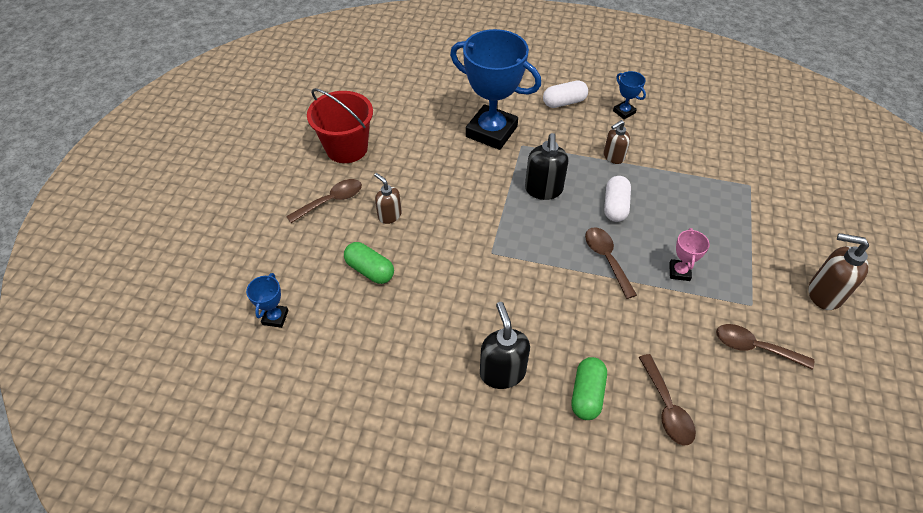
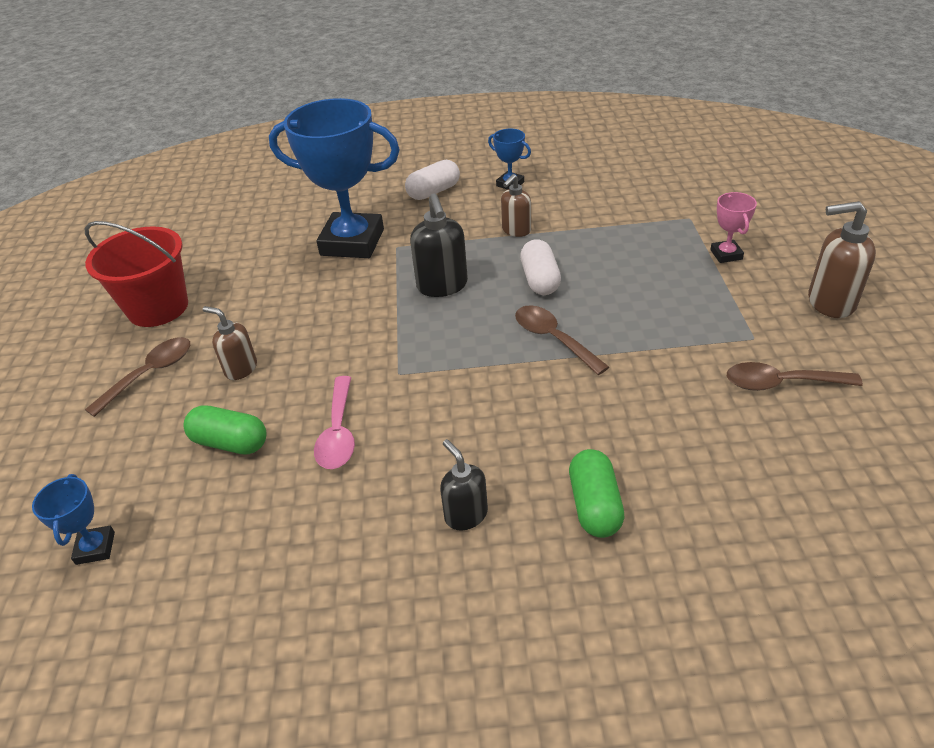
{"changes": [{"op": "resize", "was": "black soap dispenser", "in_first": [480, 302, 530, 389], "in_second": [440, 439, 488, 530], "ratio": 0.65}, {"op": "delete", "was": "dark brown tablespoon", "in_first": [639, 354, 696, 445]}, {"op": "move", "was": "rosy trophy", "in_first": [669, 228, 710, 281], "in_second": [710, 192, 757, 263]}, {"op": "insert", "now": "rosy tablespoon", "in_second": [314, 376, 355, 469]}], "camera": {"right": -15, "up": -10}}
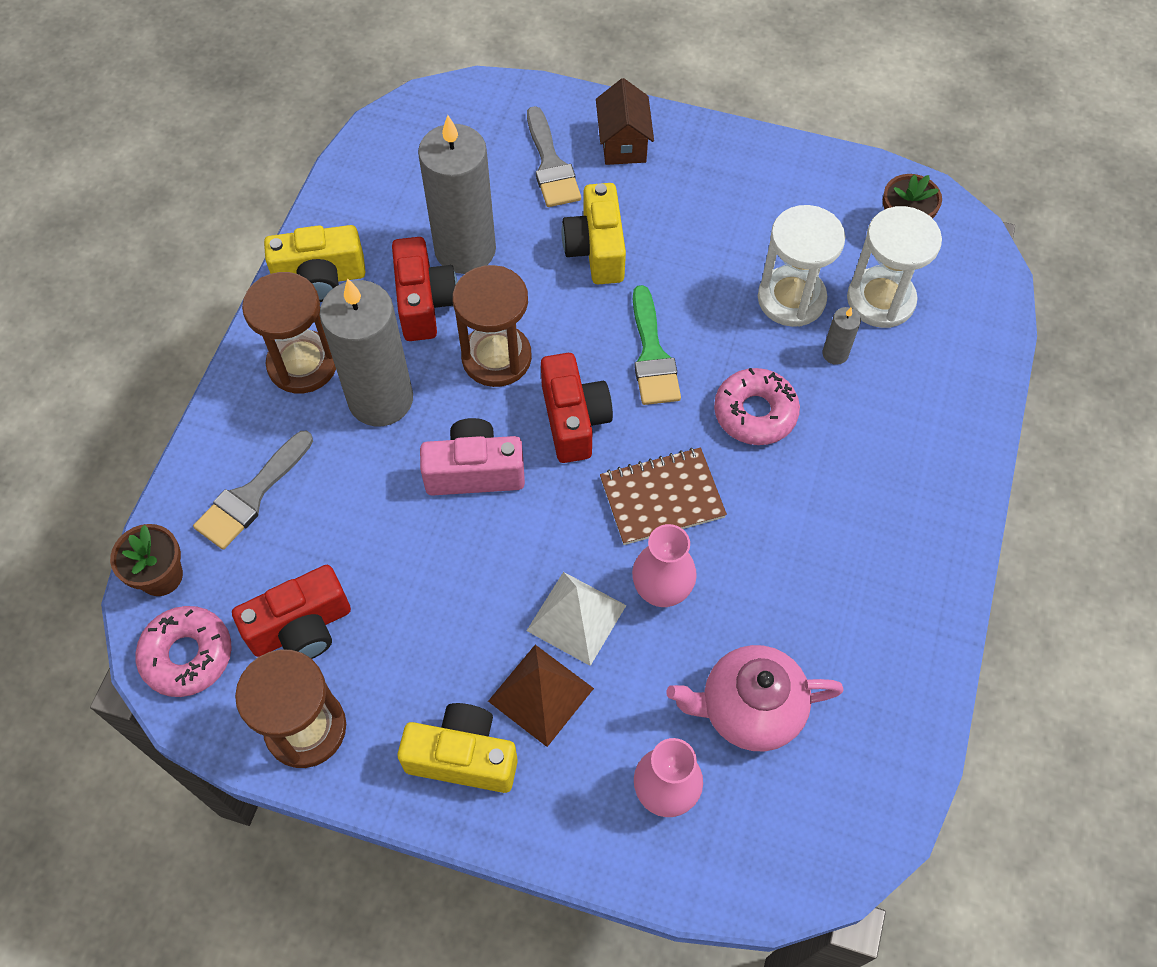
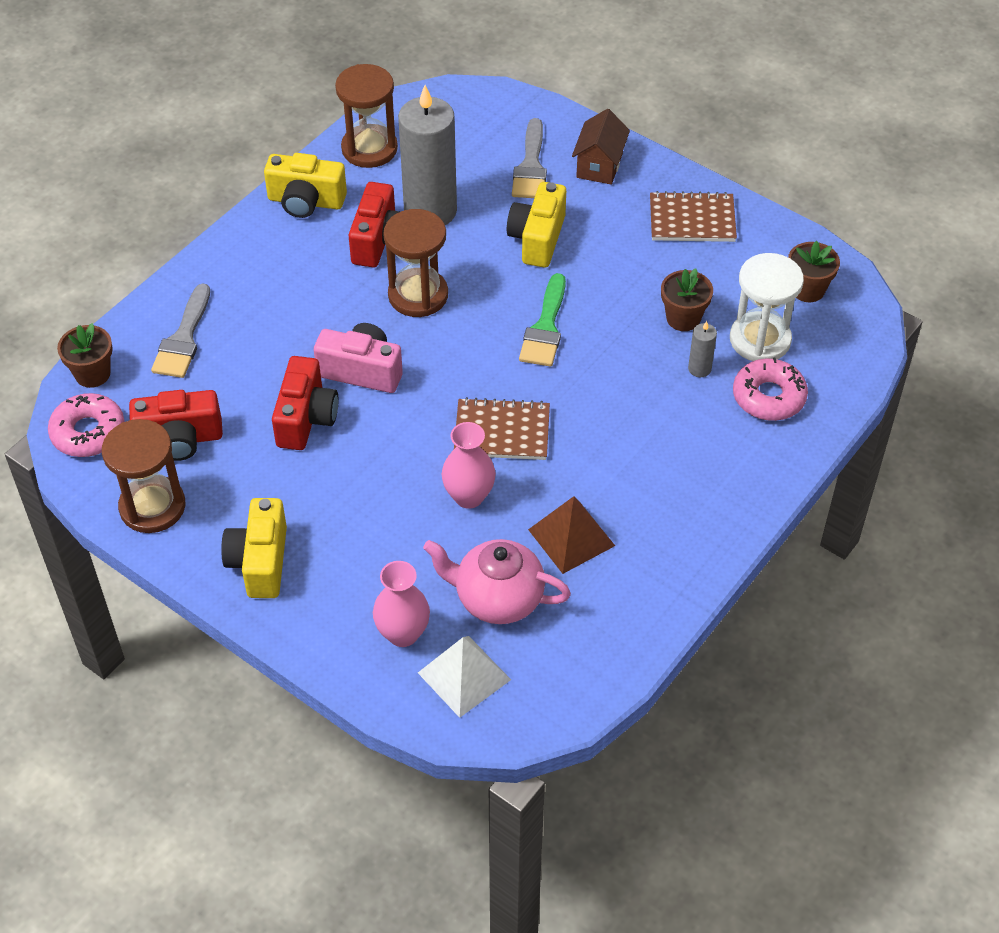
{"changes": [{"op": "rotate", "was": "grey brush", "in_first": [193, 431, 313, 550], "in_second": [151, 284, 210, 378], "clockwise": -45}, {"op": "move", "was": "dark brown hourglass", "in_first": [242, 272, 336, 393], "in_second": [335, 64, 398, 168]}, {"op": "delete", "was": "grey pillar candle", "in_first": [320, 278, 413, 426]}, {"op": "rotate", "was": "yellow photo camera", "in_first": [398, 703, 518, 793], "in_second": [221, 498, 287, 598], "clockwise": -120}, {"op": "move", "was": "dark brown pyramid", "in_first": [488, 645, 594, 747], "in_second": [528, 496, 615, 574]}, {"op": "move", "was": "white pyramid", "in_first": [526, 572, 626, 666], "in_second": [418, 636, 511, 718]}, {"op": "move", "was": "red photo camera", "in_first": [541, 353, 613, 463], "in_second": [272, 356, 339, 450]}, {"op": "move", "was": "rosy donut", "in_first": [714, 368, 800, 445], "in_second": [733, 357, 808, 421]}, {"op": "replace", "was": "white hourglass", "now": "dark brown plant pot", "in_first": [758, 205, 845, 327], "in_second": [661, 268, 713, 331]}, {"op": "insert", "now": "dark brown notepad", "in_second": [650, 191, 737, 242]}], "camera": {"right": 20, "up": -10}}
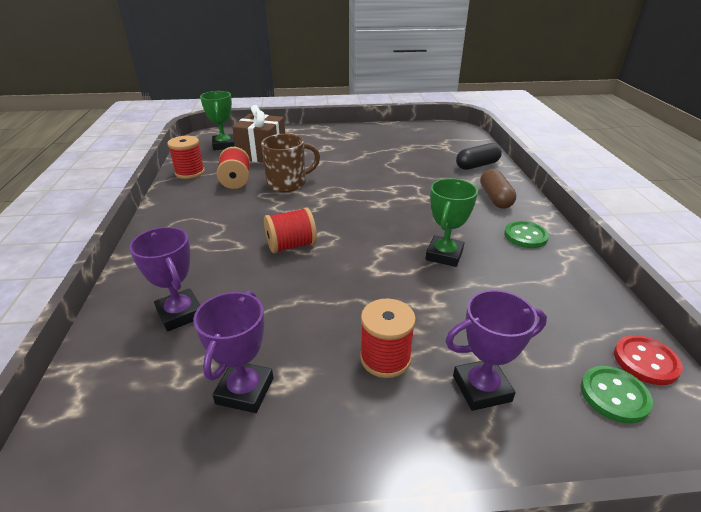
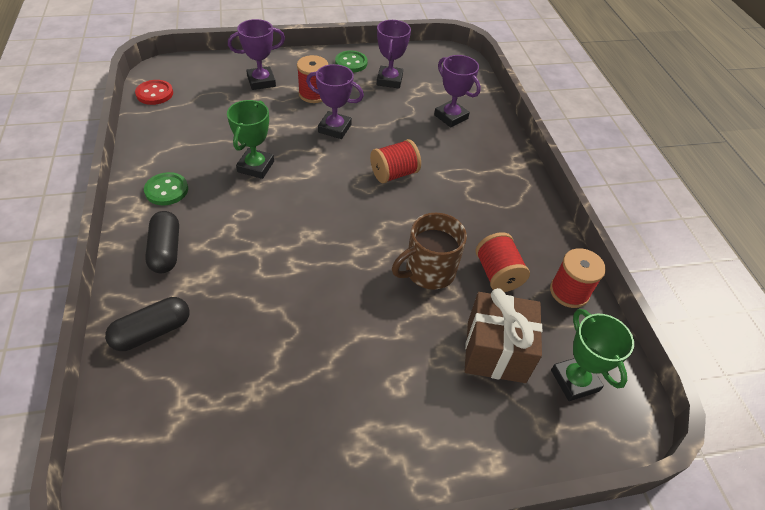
{"changes": [{"op": "recolor", "was": "dark brown pill shape", "now": "black pill shape", "in_first": [480, 169, 516, 209], "in_second": [145, 211, 179, 273]}, {"op": "move", "was": "green shirt button", "in_first": [580, 366, 653, 423], "in_second": [335, 51, 368, 72]}, {"op": "insert", "now": "violet trophy", "in_second": [306, 64, 364, 139]}], "camera": {"right": 170, "up": 15}}
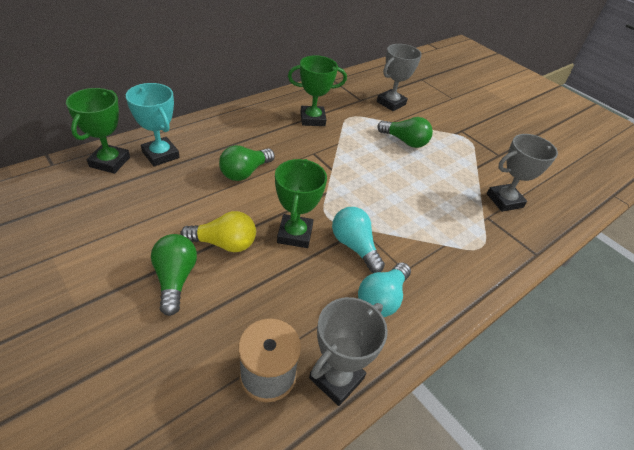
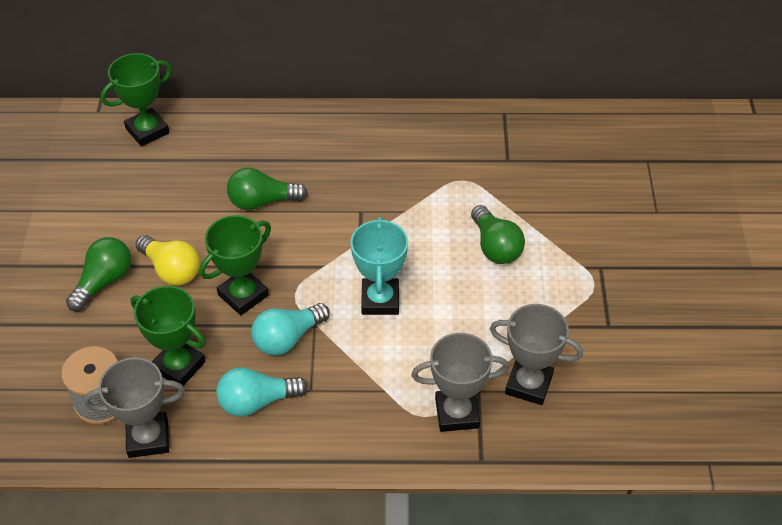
{"changes": [{"op": "move", "was": "teal trophy", "in_first": [126, 83, 180, 166], "in_second": [350, 217, 408, 315]}, {"op": "move", "was": "green trophy", "in_first": [288, 55, 347, 126], "in_second": [131, 286, 206, 386]}, {"op": "rotate", "was": "teal light bulb", "in_first": [332, 207, 385, 273], "in_second": [251, 303, 330, 356], "clockwise": -135}, {"op": "move", "was": "grey trophy", "in_first": [377, 44, 422, 111], "in_second": [412, 333, 509, 432]}], "camera": {"right": 45, "up": 5}}
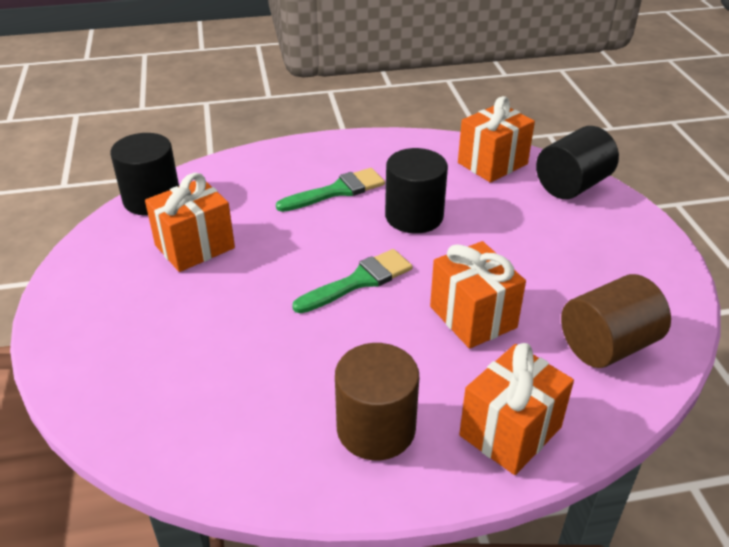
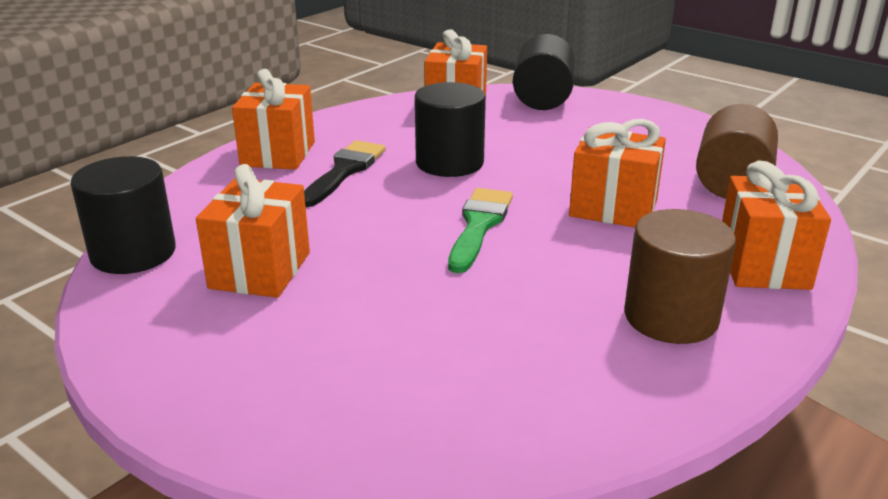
{"changes": [{"op": "recolor", "was": "green brush", "now": "black brush", "in_first": [276, 168, 385, 212], "in_second": [304, 140, 386, 207]}, {"op": "insert", "now": "orange-coloured gift", "in_second": [232, 69, 315, 170]}], "camera": {"right": -40, "up": -10}}
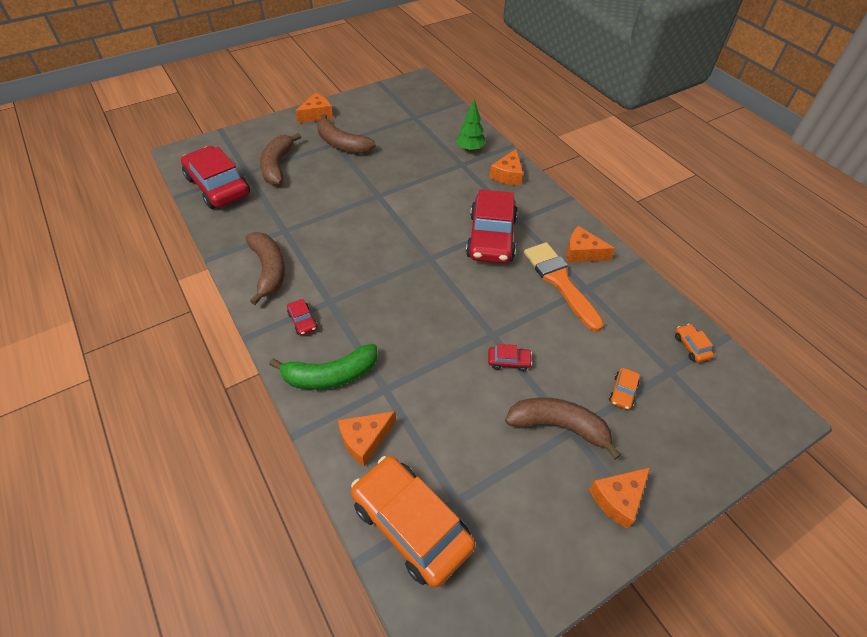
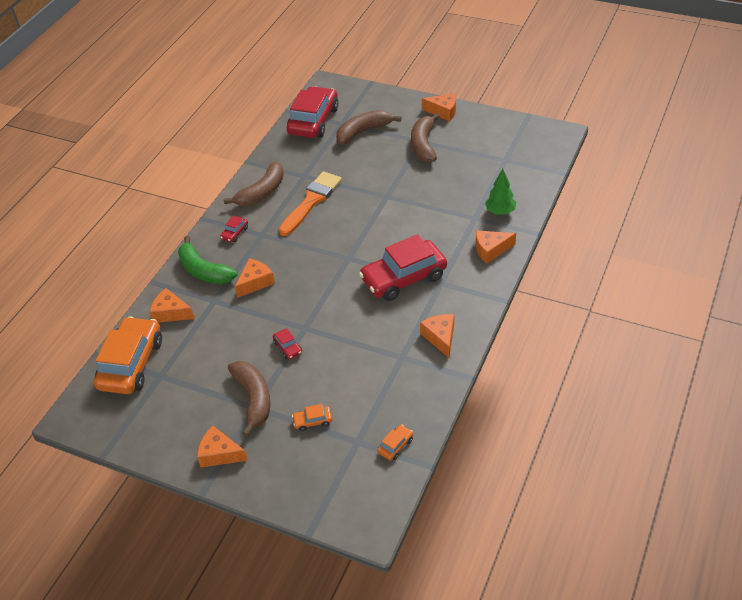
{"changes": [{"op": "move", "was": "orange-coloured brush", "in_first": [524, 242, 604, 332], "in_second": [279, 172, 342, 236]}, {"op": "insert", "now": "orange-coloured piece of cheese", "in_second": [235, 258, 275, 298]}], "camera": {"right": 60, "up": -5}}
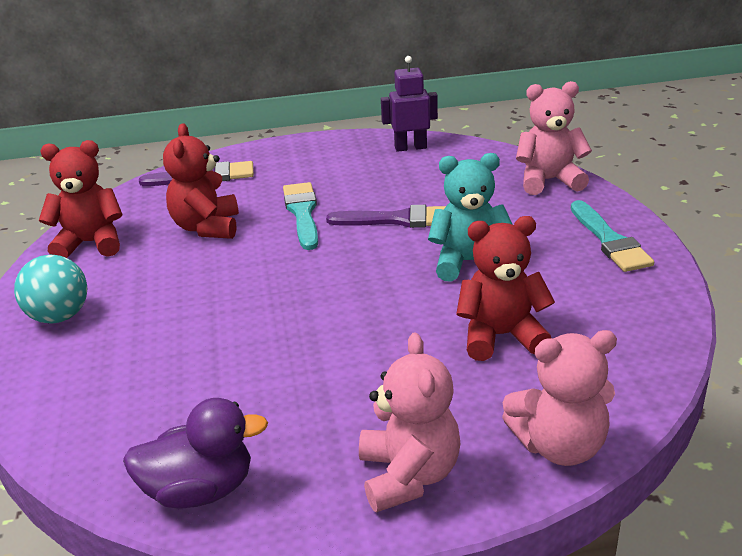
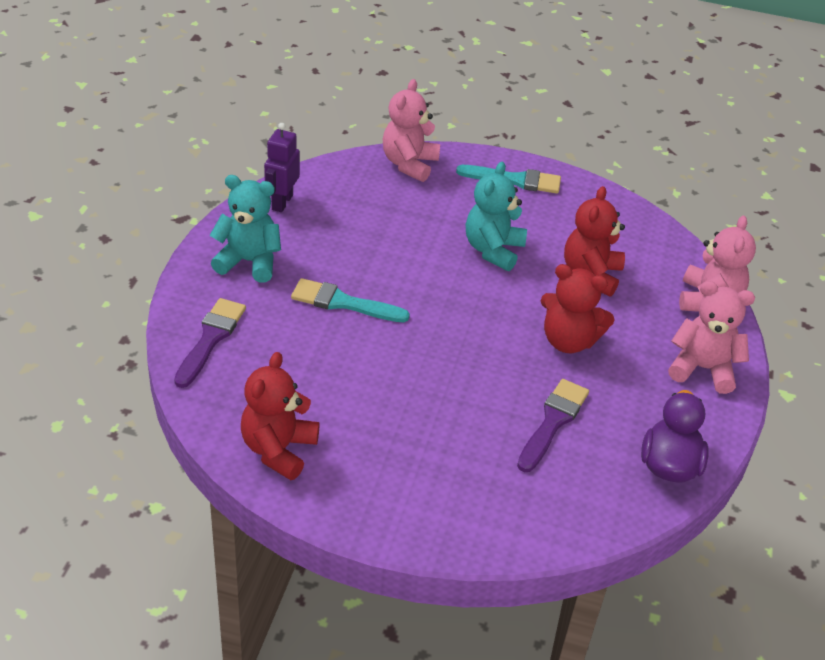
{"changes": [{"op": "delete", "was": "teal play ball", "in_first": [14, 255, 87, 324]}, {"op": "move", "was": "red teddy", "in_first": [163, 123, 239, 239], "in_second": [541, 264, 615, 353]}, {"op": "move", "was": "violet brush", "in_first": [326, 205, 446, 228], "in_second": [517, 379, 589, 472]}, {"op": "insert", "now": "teal teddy", "in_second": [209, 175, 281, 282]}], "camera": {"right": -70, "up": 10}}
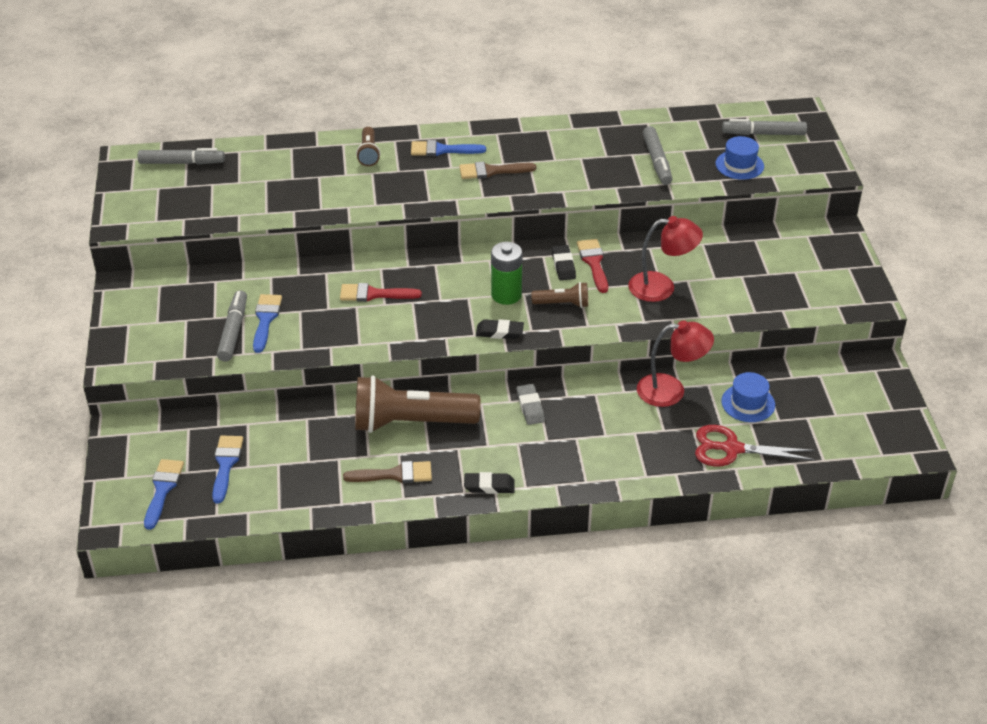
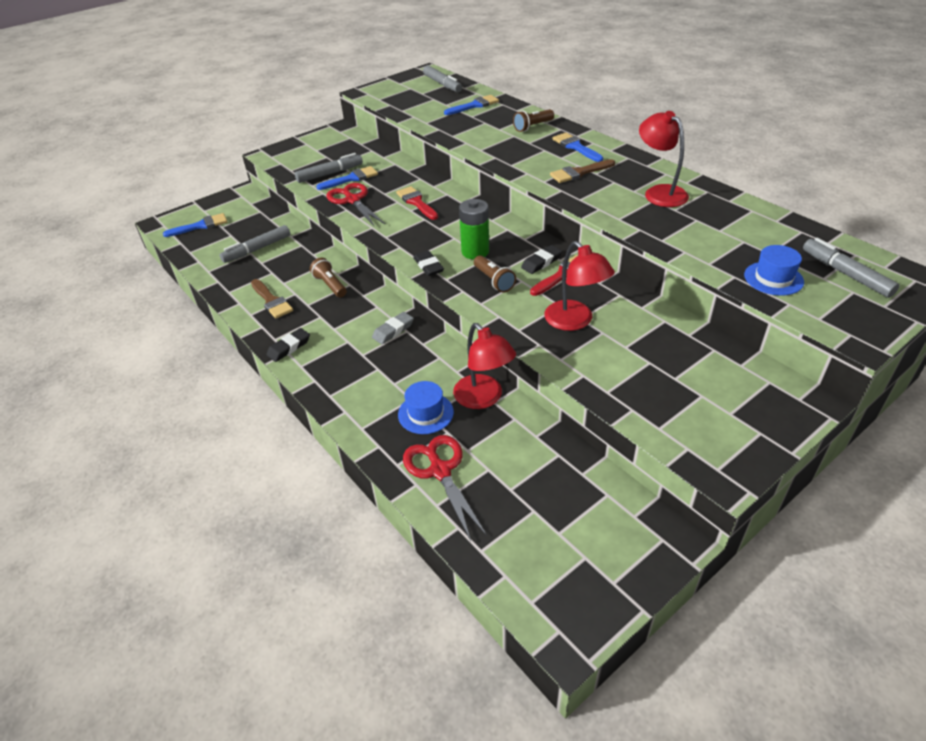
{"changes": [{"op": "move", "was": "royal blue brush", "in_first": [212, 436, 243, 504], "in_second": [444, 95, 499, 115]}, {"op": "resize", "was": "dark brown flashlight", "in_first": [355, 375, 481, 433], "in_second": [310, 258, 347, 297], "ratio": 0.48}, {"op": "rotate", "was": "dark brown brush", "in_first": [459, 162, 536, 179], "in_second": [550, 159, 615, 183], "clockwise": -75}, {"op": "rotate", "was": "black eraser", "in_first": [464, 472, 515, 494], "in_second": [266, 328, 310, 362], "clockwise": 75}, {"op": "move", "was": "grey marker pen", "in_first": [643, 126, 672, 185], "in_second": [219, 225, 290, 263]}, {"op": "move", "was": "royal blue hat", "in_first": [721, 372, 775, 422], "in_second": [398, 381, 454, 434]}, {"op": "insert", "now": "red pair of scissors", "in_second": [326, 183, 385, 227]}, {"op": "insert", "now": "red reading lamp", "in_second": [639, 111, 689, 207]}], "camera": {"right": 60, "up": 0}}
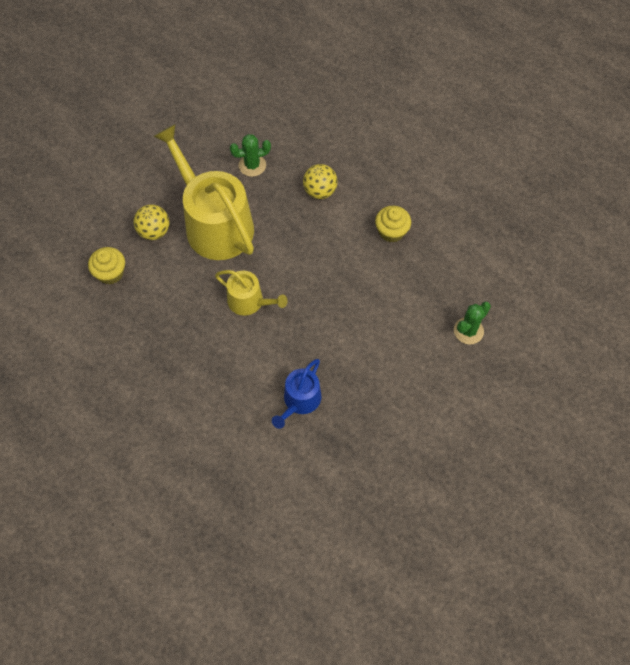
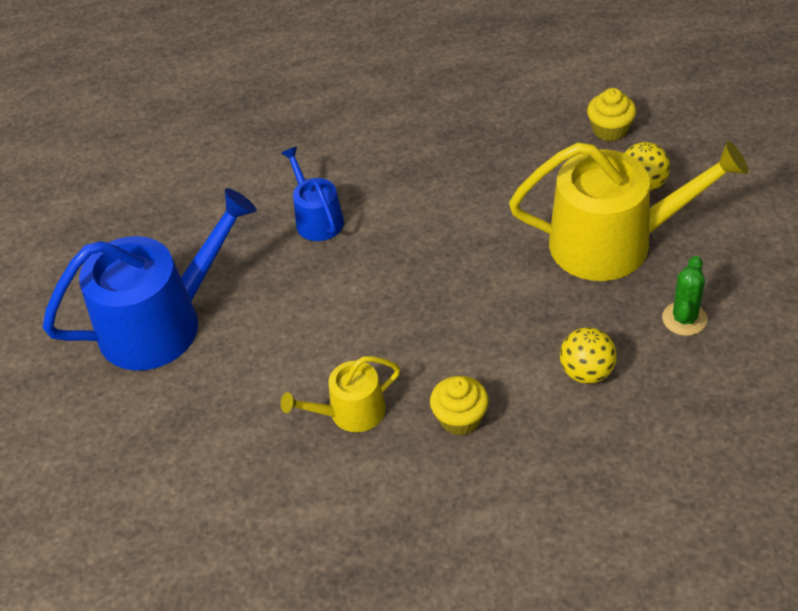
{"changes": [{"op": "move", "was": "yellow sprinkling can", "in_first": [215, 270, 287, 316], "in_second": [281, 356, 400, 432]}, {"op": "delete", "was": "green saguaro cactus", "in_first": [454, 302, 491, 345]}, {"op": "insert", "now": "royal blue sprinkling can", "in_second": [42, 188, 257, 371]}], "camera": {"right": 130, "up": -15}}
